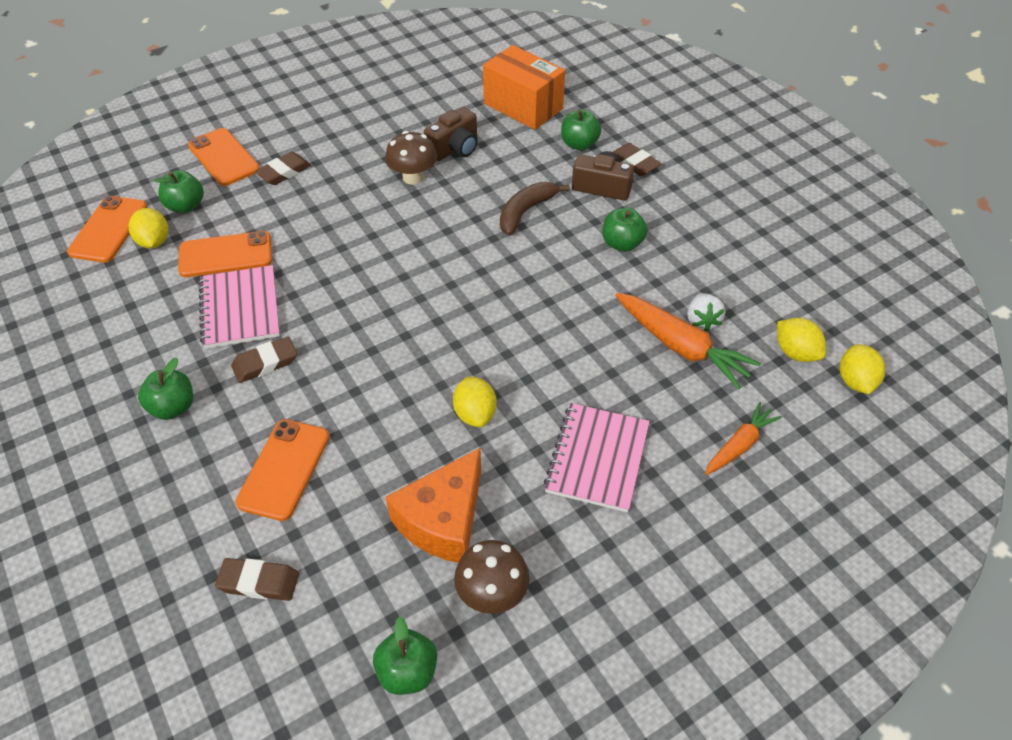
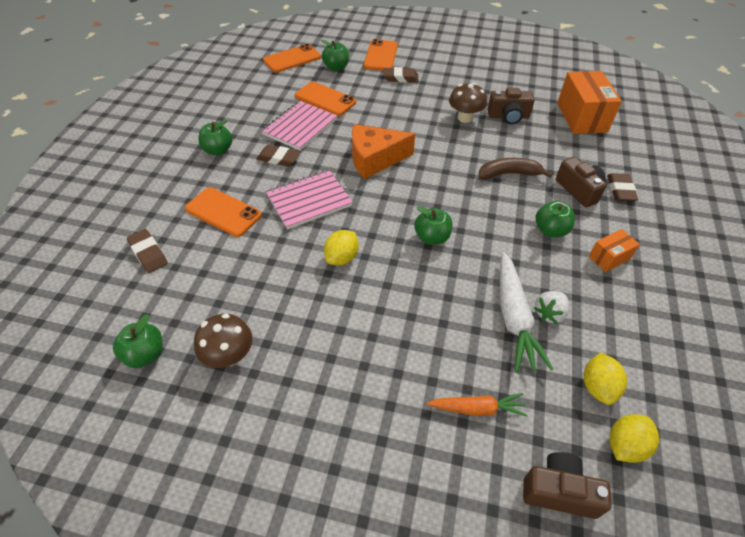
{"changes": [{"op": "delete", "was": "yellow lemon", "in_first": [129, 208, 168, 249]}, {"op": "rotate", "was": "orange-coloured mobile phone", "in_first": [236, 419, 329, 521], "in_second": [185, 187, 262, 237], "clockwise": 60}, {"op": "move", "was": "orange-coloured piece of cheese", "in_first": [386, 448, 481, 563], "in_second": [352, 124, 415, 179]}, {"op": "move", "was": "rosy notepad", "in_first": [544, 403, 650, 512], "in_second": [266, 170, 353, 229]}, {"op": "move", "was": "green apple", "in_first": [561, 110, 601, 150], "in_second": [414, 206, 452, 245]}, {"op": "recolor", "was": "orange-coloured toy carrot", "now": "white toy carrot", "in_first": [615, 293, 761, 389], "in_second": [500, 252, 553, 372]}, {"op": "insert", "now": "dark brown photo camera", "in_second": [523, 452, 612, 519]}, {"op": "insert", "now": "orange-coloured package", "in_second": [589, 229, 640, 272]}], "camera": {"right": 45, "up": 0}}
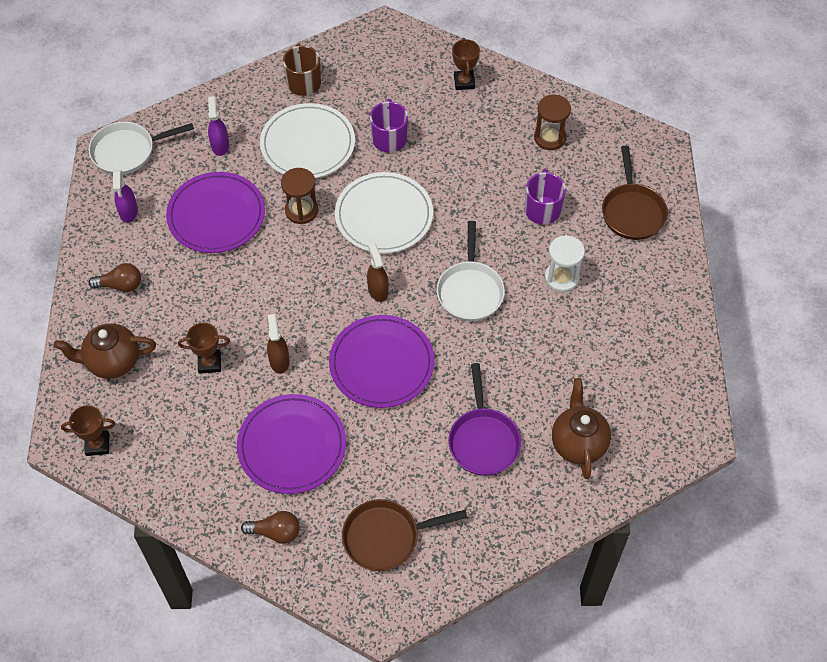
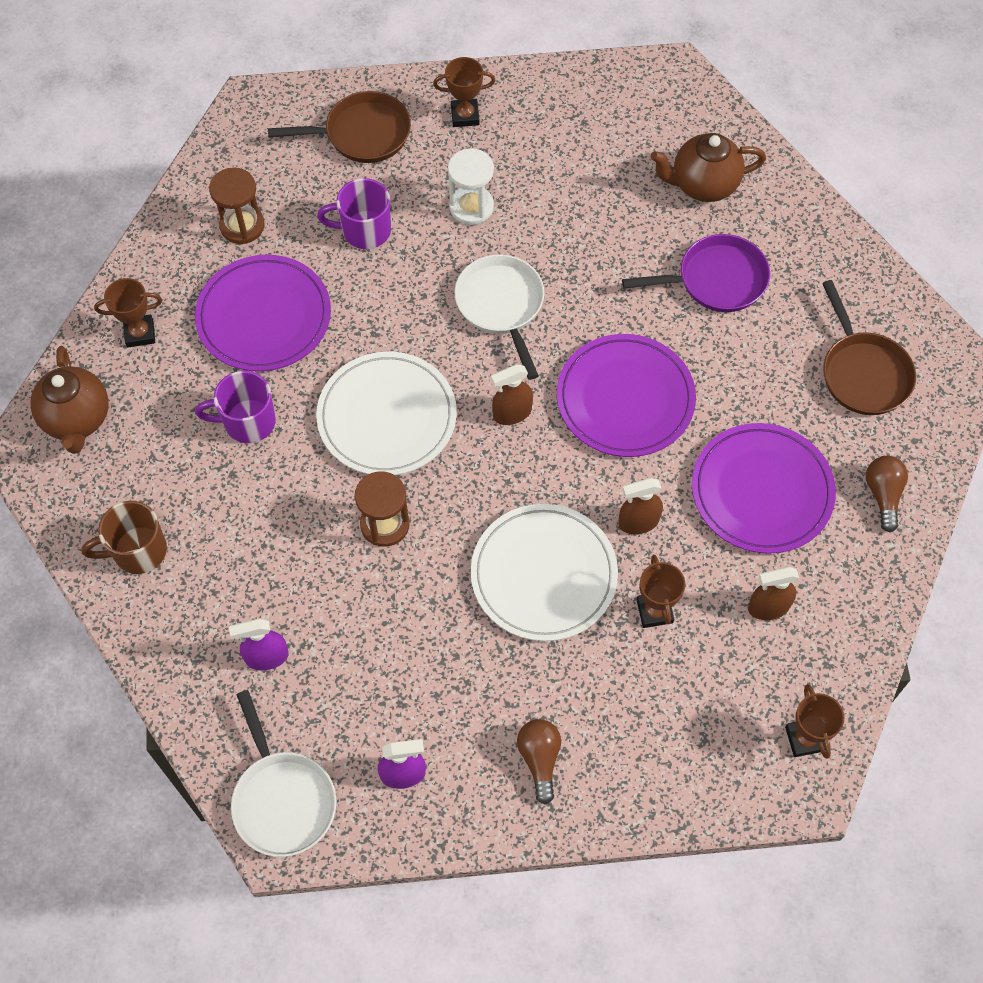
{"changes": [{"op": "move", "was": "dark brown teapot", "in_first": [54, 323, 156, 379], "in_second": [30, 346, 109, 454]}, {"op": "move", "was": "violet plate", "in_first": [166, 172, 265, 253], "in_second": [195, 255, 331, 372]}, {"op": "move", "was": "white plate", "in_first": [260, 103, 355, 178], "in_second": [471, 504, 618, 641]}, {"op": "rotate", "was": "white pan", "in_first": [437, 221, 505, 321], "in_second": [454, 254, 544, 380], "clockwise": -105}, {"op": "insert", "now": "dark brown trophy", "in_second": [433, 57, 496, 127]}, {"op": "insert", "now": "dark brown sprayer", "in_second": [748, 567, 799, 620]}], "camera": {"right": -95, "up": 5}}
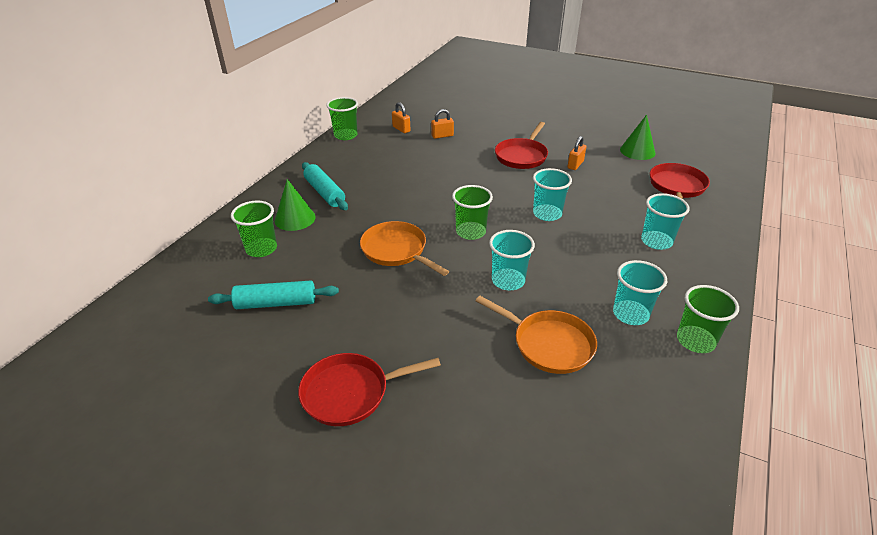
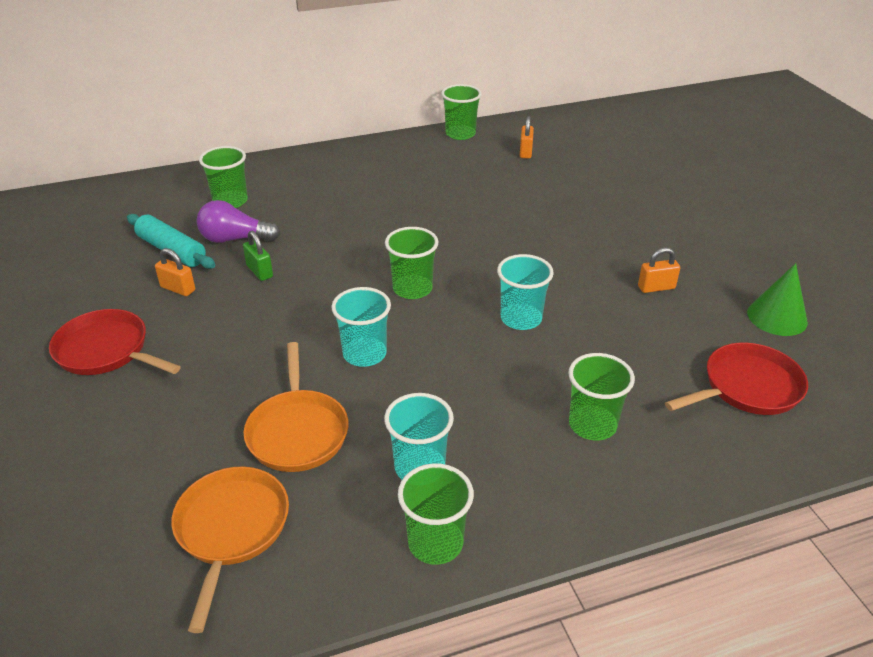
{"changes": [{"op": "delete", "was": "green cone", "in_first": [275, 179, 316, 231]}, {"op": "delete", "was": "teal rolling pin", "in_first": [302, 162, 348, 210]}, {"op": "move", "was": "orange-coloured pan", "in_first": [360, 221, 449, 276], "in_second": [171, 466, 289, 633]}, {"op": "move", "was": "orange-coloured padlock", "in_first": [431, 109, 454, 139], "in_second": [155, 248, 195, 296]}, {"op": "delete", "was": "red pan", "in_first": [495, 122, 548, 169]}, {"op": "recolor", "was": "teal cup", "now": "green cup", "in_first": [641, 193, 690, 250], "in_second": [568, 353, 635, 441]}, {"op": "insert", "now": "violet light bulb", "in_second": [197, 200, 281, 243]}, {"op": "insert", "now": "green padlock", "in_second": [243, 231, 273, 281]}], "camera": {"right": 45, "up": 0}}
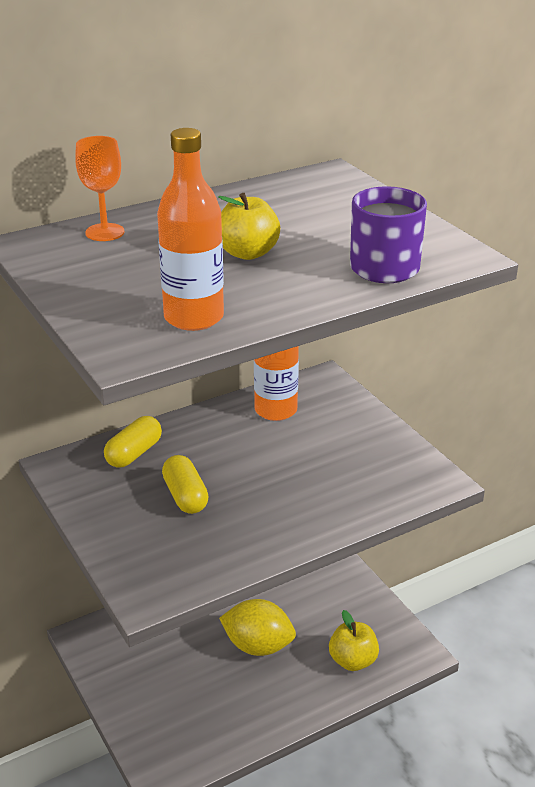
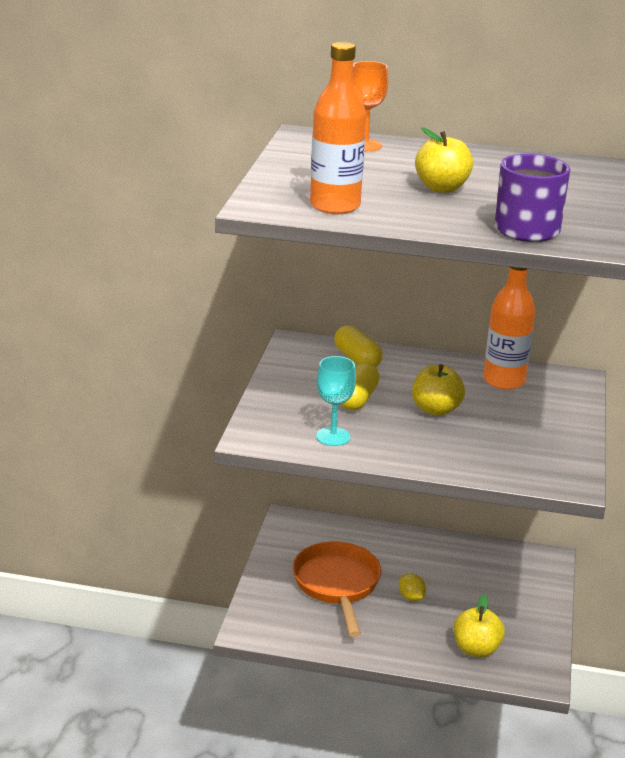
{"changes": [{"op": "rotate", "was": "yellow pill shape", "in_first": [104, 416, 162, 468], "in_second": [334, 325, 383, 367], "clockwise": 75}, {"op": "resize", "was": "yellow lemon", "in_first": [219, 599, 296, 656], "in_second": [399, 573, 426, 601], "ratio": 0.48}, {"op": "insert", "now": "orange-coloured pan", "in_second": [292, 542, 381, 637]}, {"op": "insert", "now": "teal goblet", "in_second": [316, 356, 356, 446]}, {"op": "insert", "now": "yellow apple", "in_second": [412, 364, 465, 416]}], "camera": {"right": 40, "up": -5}}
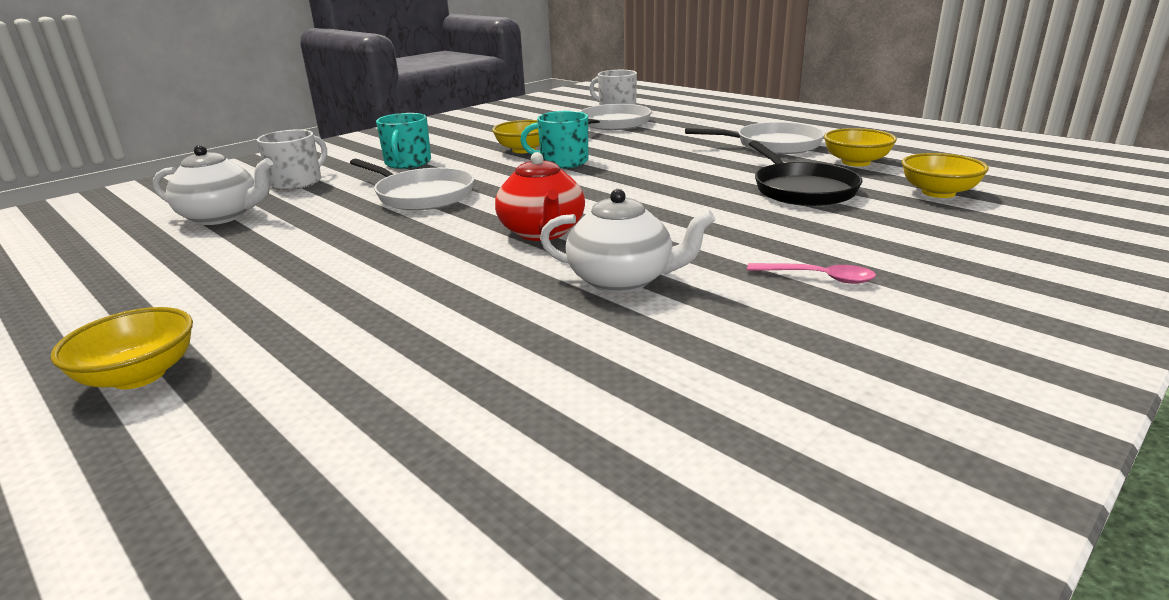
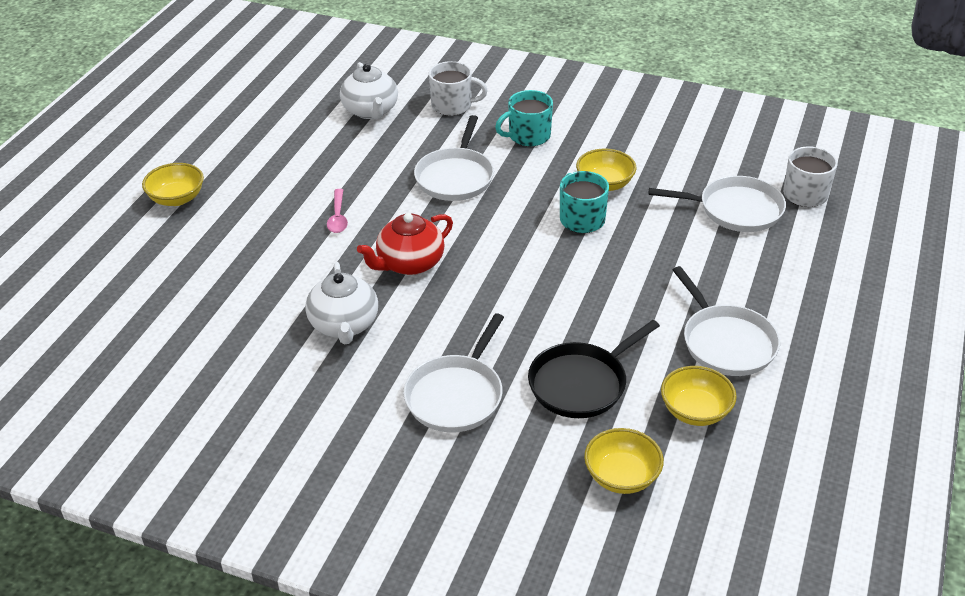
{"changes": [{"op": "move", "was": "rosy tablespoon", "in_first": [747, 263, 876, 284], "in_second": [327, 189, 348, 233]}, {"op": "insert", "now": "white pan", "in_second": [403, 313, 504, 432]}], "camera": {"right": 65, "up": 15}}
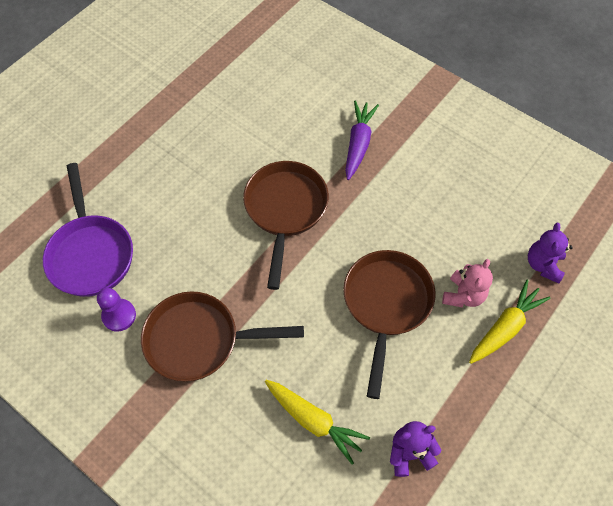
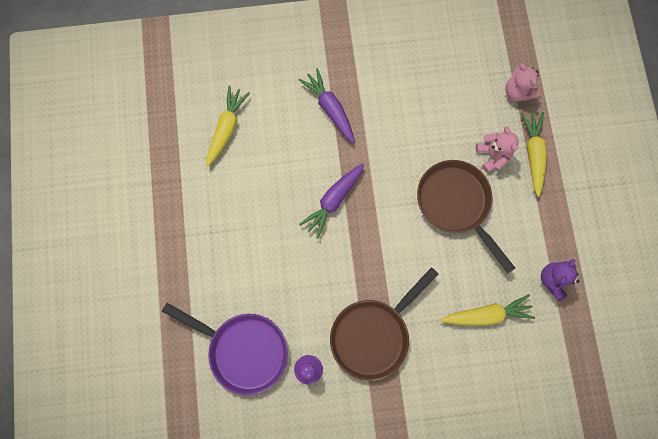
{"changes": [{"op": "replace", "was": "dark brown pan", "now": "violet toy carrot", "in_first": [243, 161, 329, 290], "in_second": [299, 163, 364, 239]}, {"op": "recolor", "was": "violet teddy", "now": "rosy teddy", "in_first": [528, 223, 573, 284], "in_second": [505, 63, 540, 101]}, {"op": "insert", "now": "yellow toy carrot", "in_second": [206, 86, 250, 167]}], "camera": {"right": -45, "up": 15}}
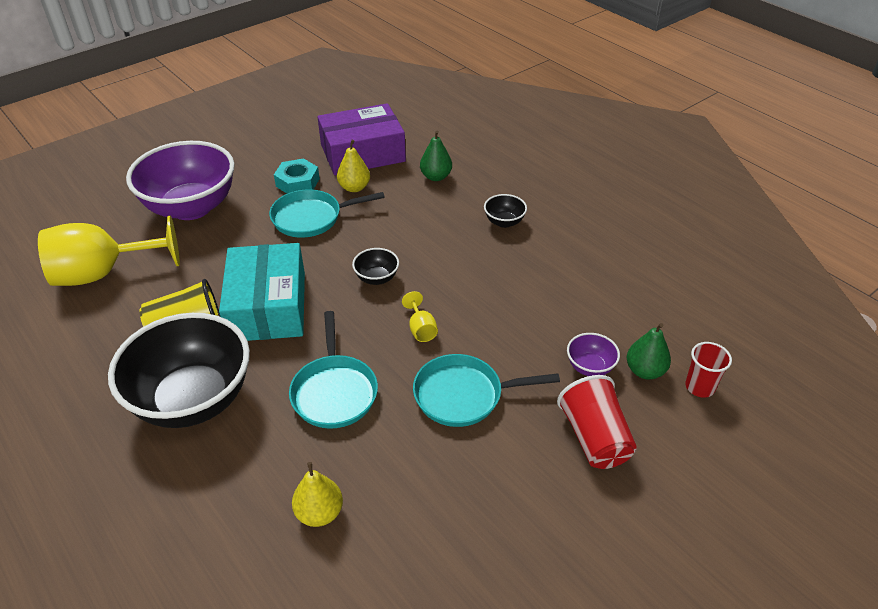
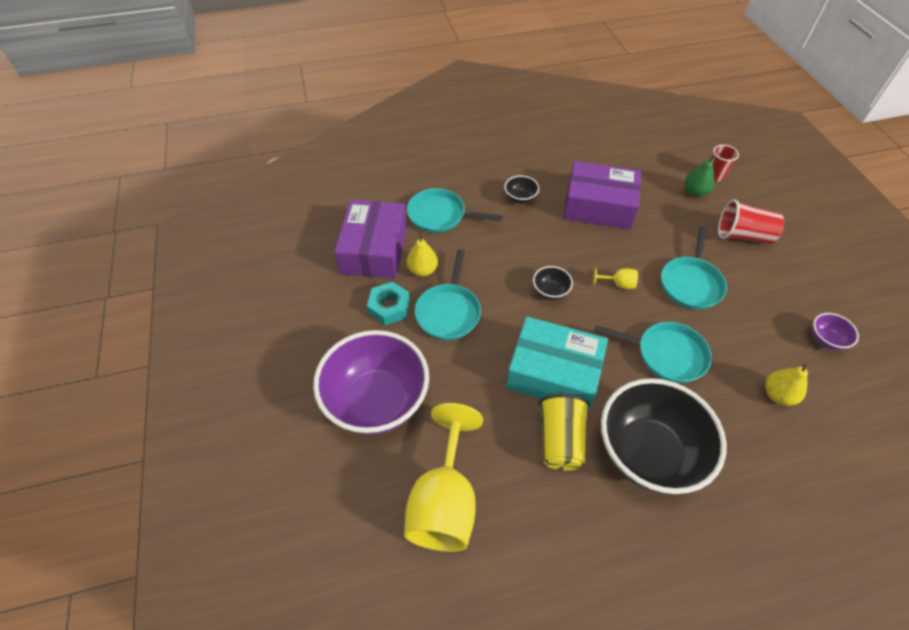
{"changes": [{"op": "replace", "was": "green pear fruit", "now": "teal pan", "in_first": [420, 130, 452, 181], "in_second": [407, 188, 503, 233]}, {"op": "move", "was": "violet serving bowl", "in_first": [567, 333, 620, 376], "in_second": [812, 313, 859, 350]}, {"op": "insert", "now": "violet package", "in_second": [563, 161, 641, 230]}], "camera": {"right": -65, "up": 10}}
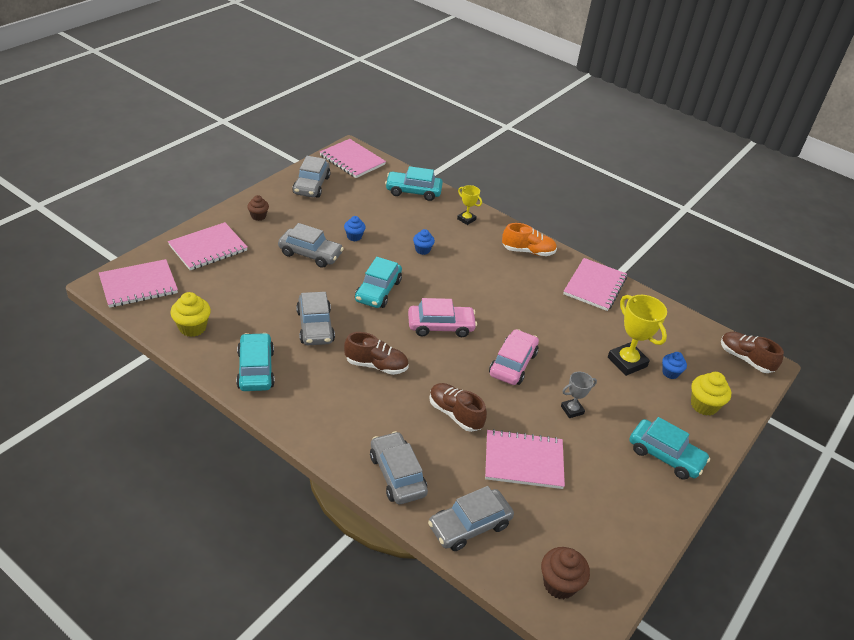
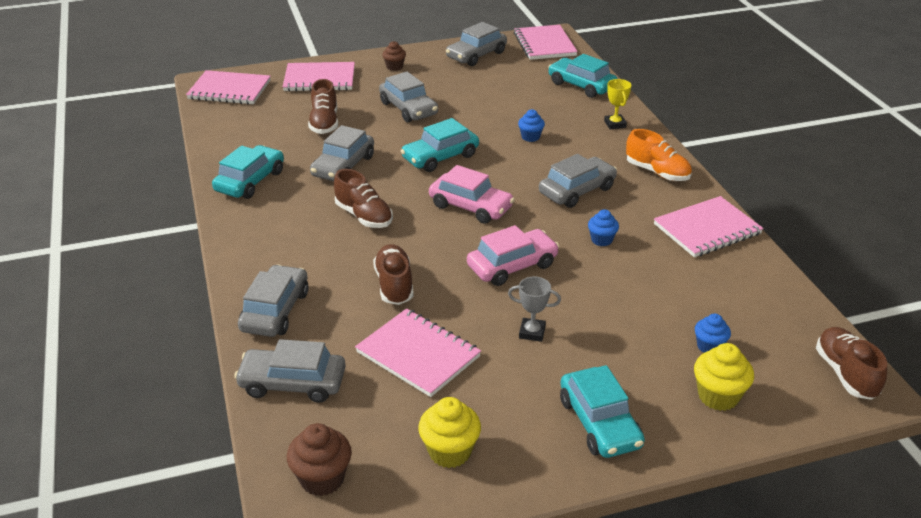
{"changes": [{"op": "move", "was": "yellow cupcake", "in_first": [170, 292, 211, 337], "in_second": [418, 397, 481, 468]}, {"op": "move", "was": "royal blue cupcake", "in_first": [344, 216, 366, 241], "in_second": [588, 209, 619, 246]}, {"op": "delete", "was": "yellow trophy", "in_first": [608, 295, 667, 376]}, {"op": "insert", "now": "dark brown sneaker", "in_second": [308, 79, 338, 134]}, {"op": "insert", "now": "grey car", "in_second": [539, 154, 617, 208]}], "camera": {"right": 40, "up": -5}}
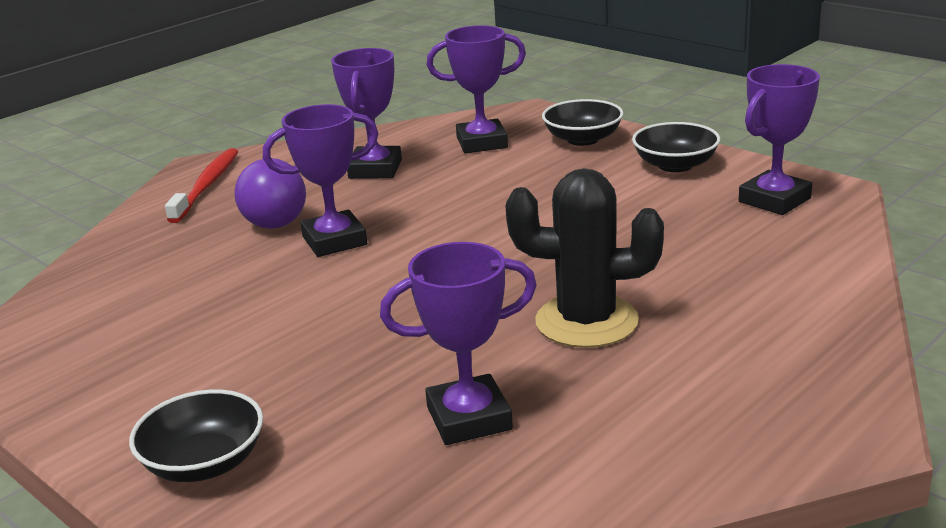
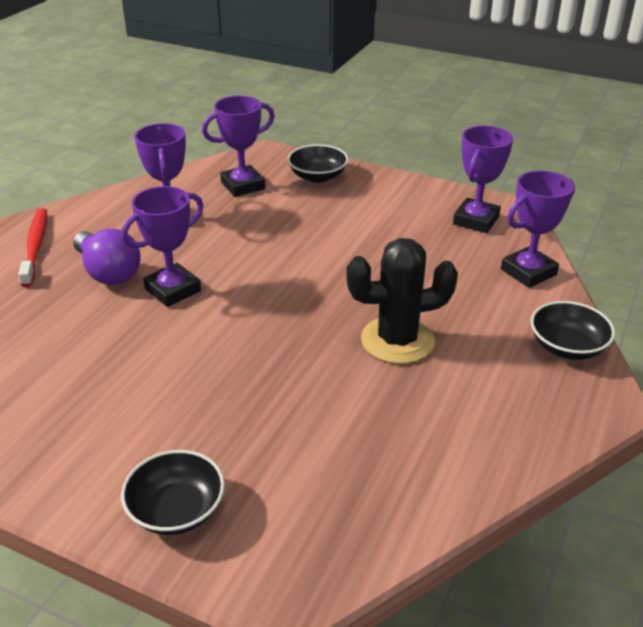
{"changes": [{"op": "move", "was": "violet trophy", "in_first": [380, 242, 537, 445], "in_second": [501, 170, 575, 288]}, {"op": "move", "was": "black serving bowl", "in_first": [632, 122, 721, 172], "in_second": [531, 301, 615, 360]}], "camera": {"right": -20, "up": 10}}
